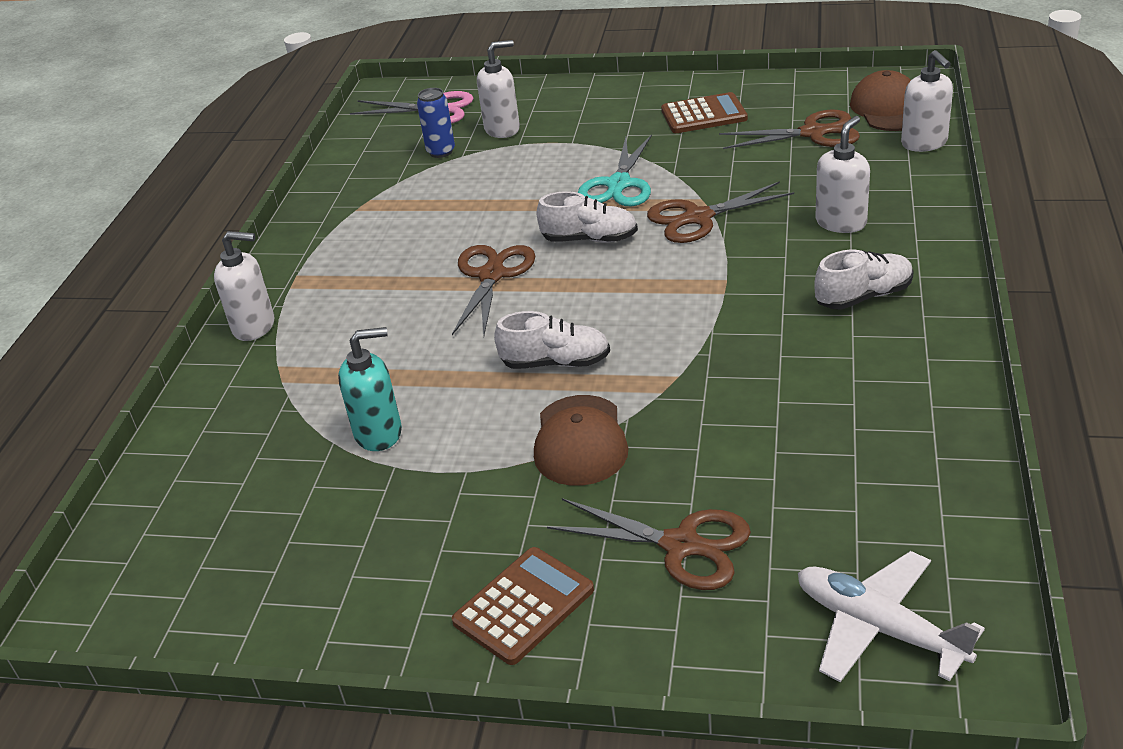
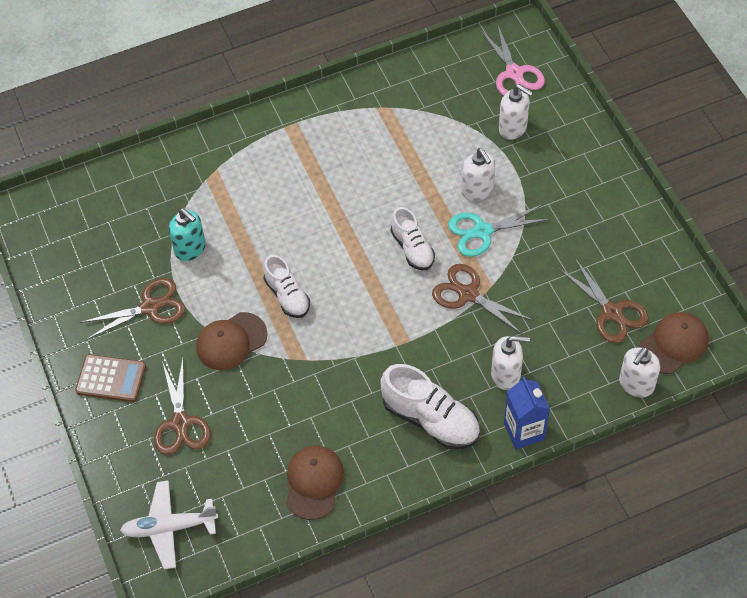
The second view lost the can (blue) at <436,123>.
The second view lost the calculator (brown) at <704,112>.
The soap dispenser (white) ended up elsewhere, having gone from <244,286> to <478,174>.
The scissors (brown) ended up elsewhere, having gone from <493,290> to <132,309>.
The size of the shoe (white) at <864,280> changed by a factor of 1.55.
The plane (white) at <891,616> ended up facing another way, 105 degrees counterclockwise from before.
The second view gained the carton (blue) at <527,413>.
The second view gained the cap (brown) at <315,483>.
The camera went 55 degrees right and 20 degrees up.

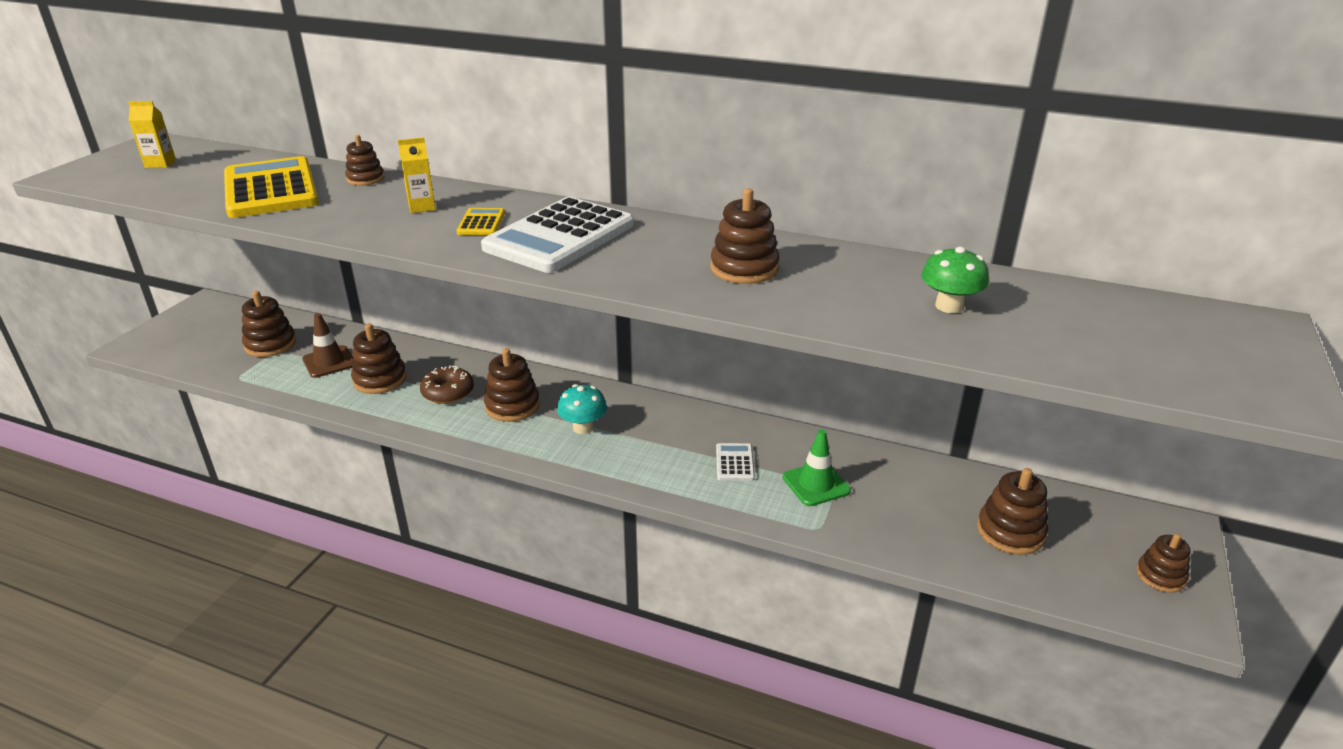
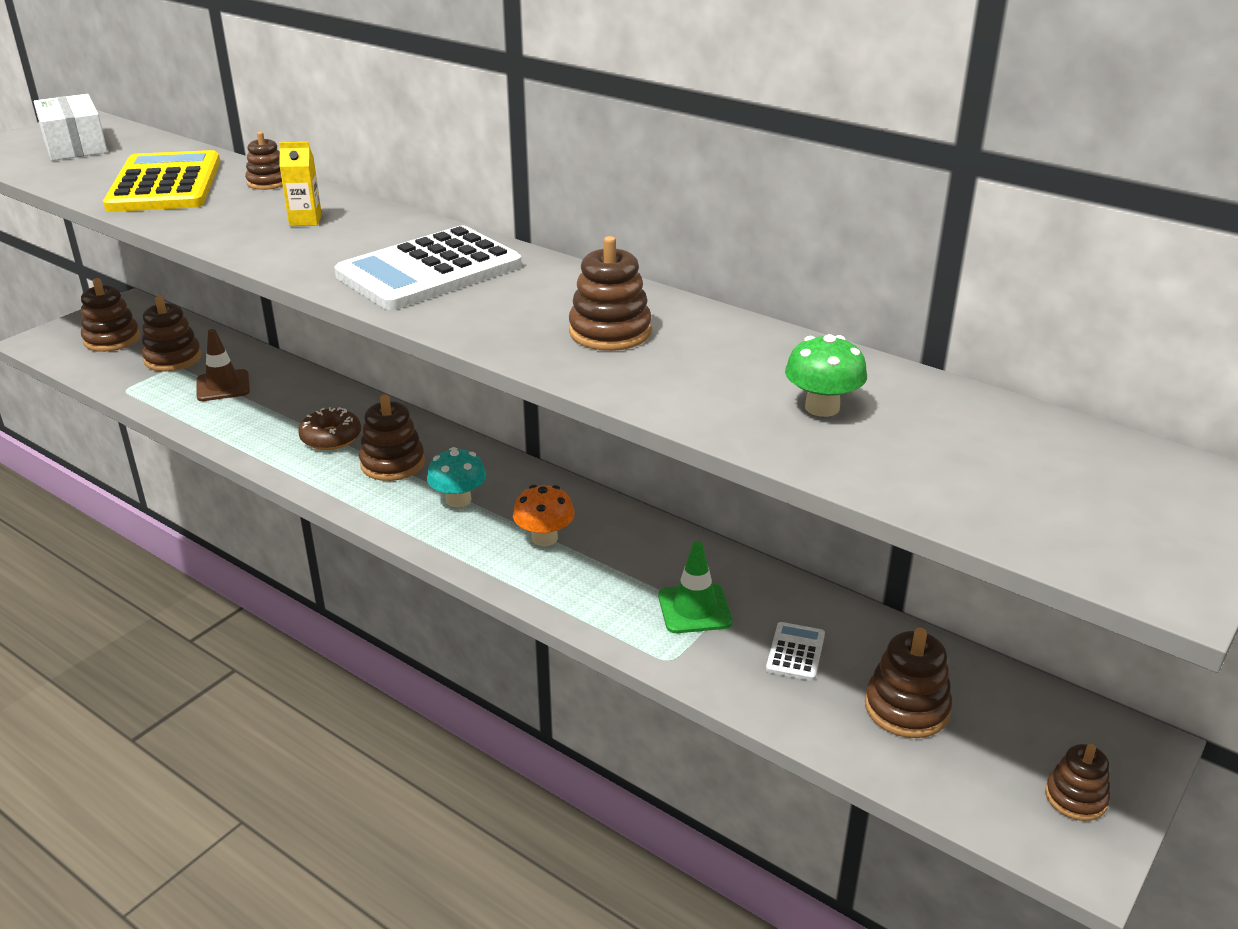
Where the carton (yellow) stood at <152,134>, the box (white) came to stand at <71,127>.
The second view lost the calculator (yellow) at <480,221>.
The stacking toy (brown) ended up elsewhere, having gone from <379,359> to <110,315>.
The calculator (white) ended up elsewhere, having gone from <735,462> to <795,651>.
The second view gained the mushroom (orange) at <544,515>.
The camera went 15 degrees right and 0 degrees up.

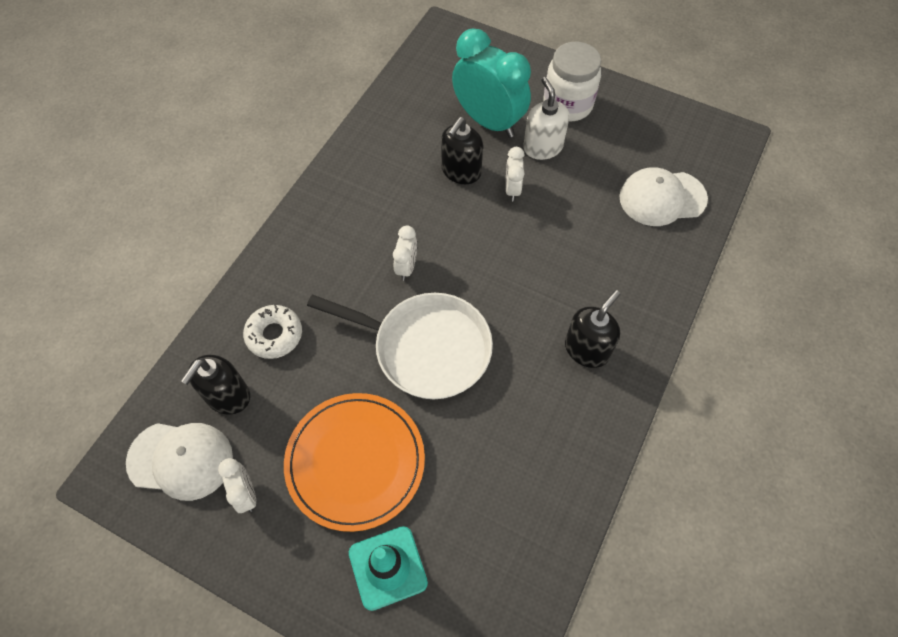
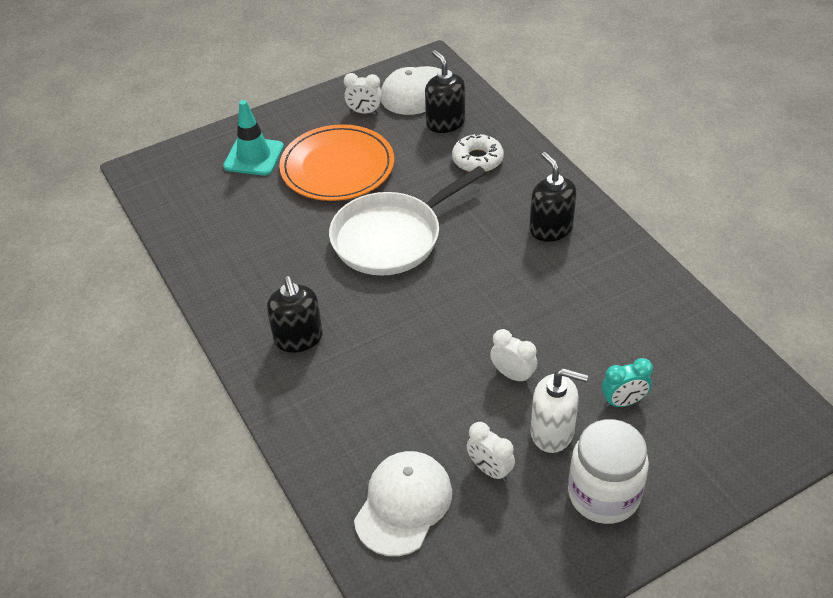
The size of the clock (turquoise) at <491,83> changed by a factor of 0.46.
The soap dispenser (black) ended up elsewhere, having gone from <462,150> to <553,197>.
The clock (white) ended up elsewhere, having gone from <405,253> to <491,452>.
The camera went 125 degrees right and 15 degrees down.

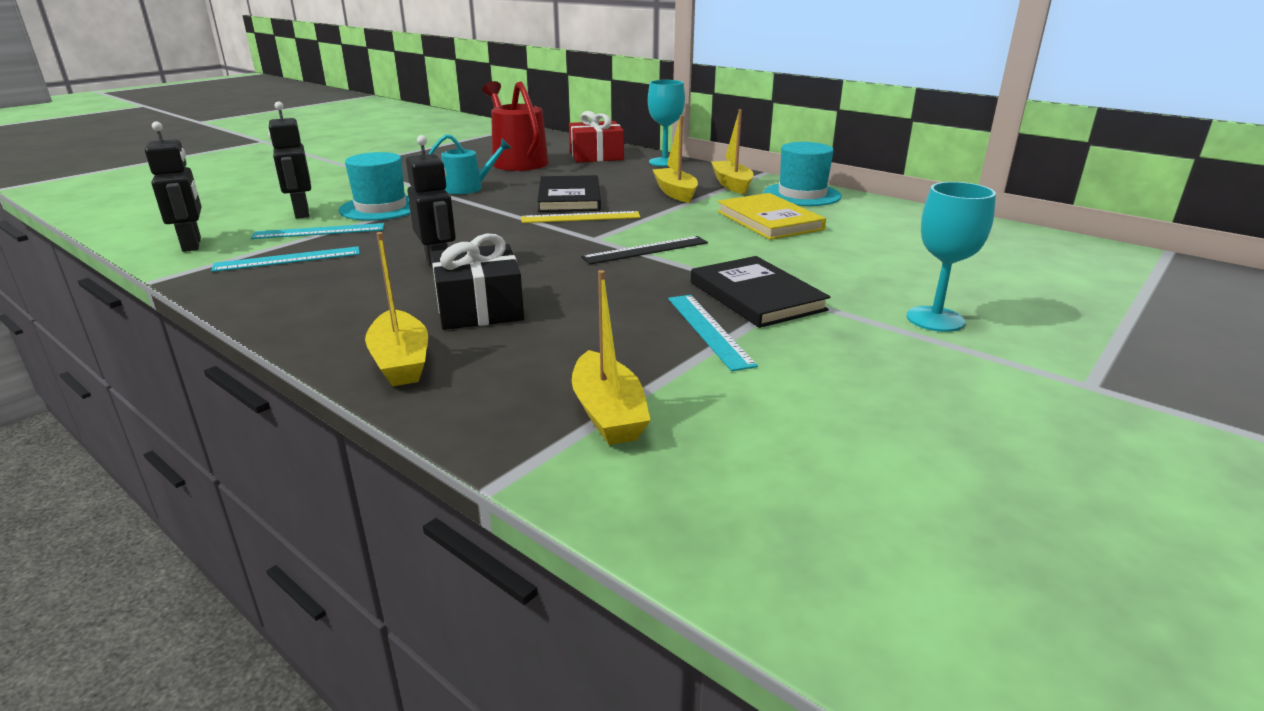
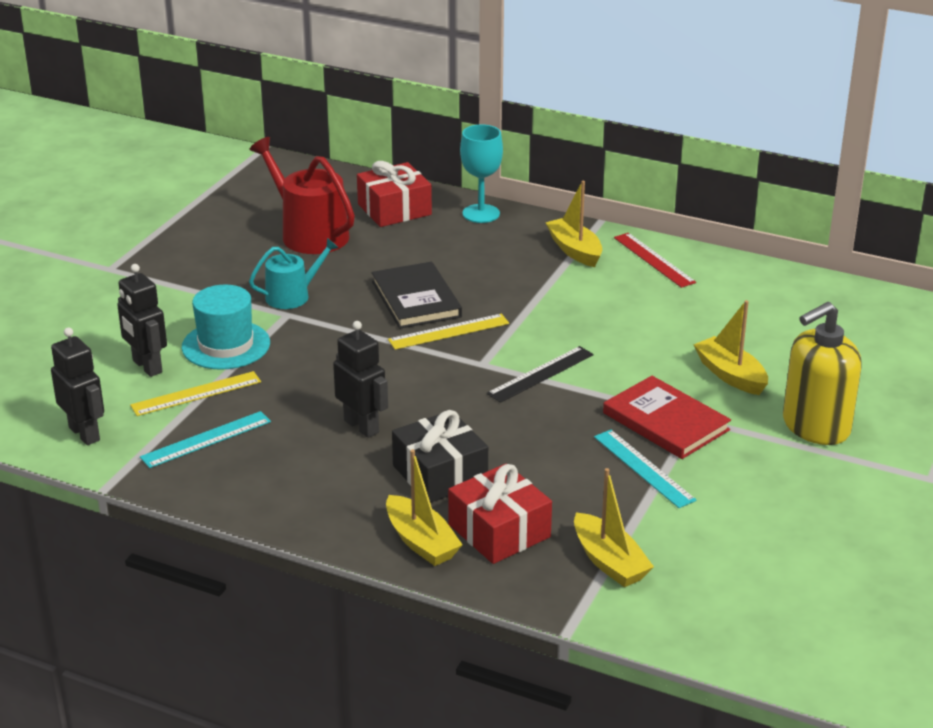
The boat (yellow) ended up elsewhere, having gone from <675,159> to <730,347>.
Where the hat (turquoise) stood at <803,174>, the ruler (red) came to stand at <655,260>.
Where the goblet (turquoise) stood at <951,257>, the soap dispenser (yellow) came to stand at <822,373>.
The second view lost the book (yellow) at <771,216>.
What was the ruler (turquoise) at <317,231> turned into the ruler (yellow) at <195,393>.
What was the book (black) at <760,292> turned into the book (red) at <667,417>.
The second view gained the gift (red) at <500,514>.
The camera went 15 degrees left and 5 degrees up.

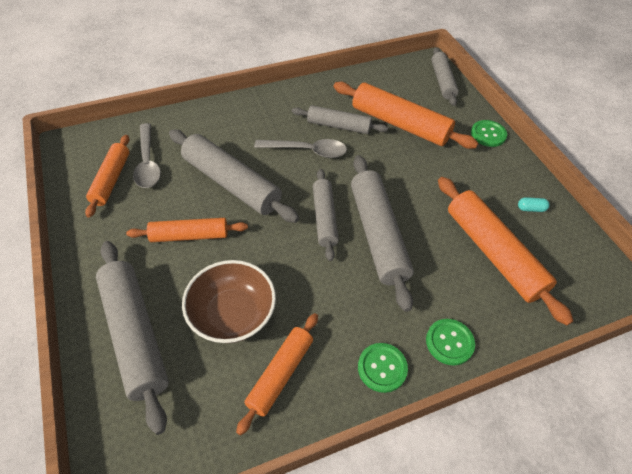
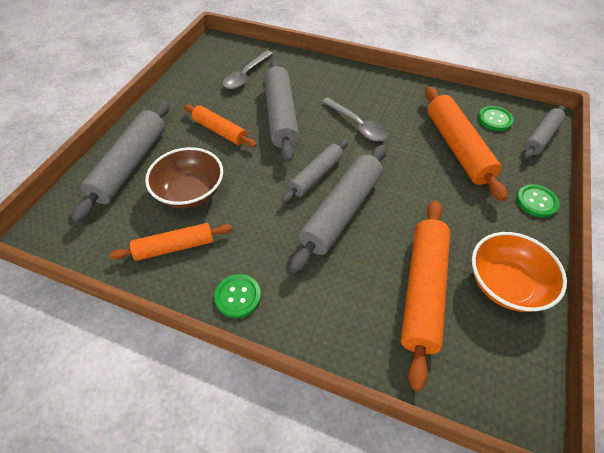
The second view lost the rolling pin (grey) at <340,119>.
The second view lost the rolling pin (orange) at <107,176>.
Where the capsule (turquoise) stood at <534,204>, the bowl (orange) came to stand at <519,272>.
The button (green) ended up elsewhere, having gone from <450,342> to <496,118>.
The camera went 45 degrees right and 0 degrees up.

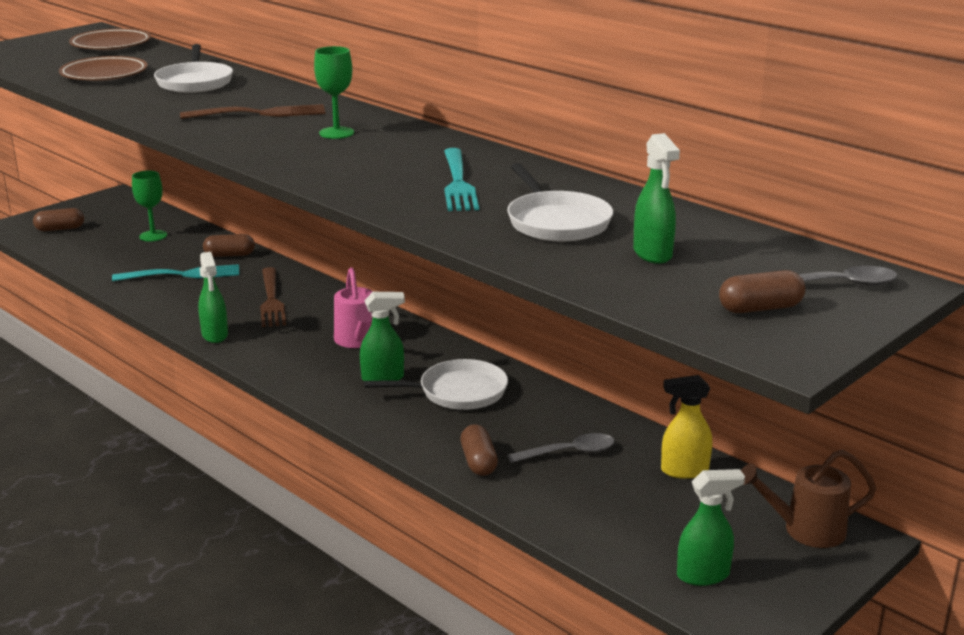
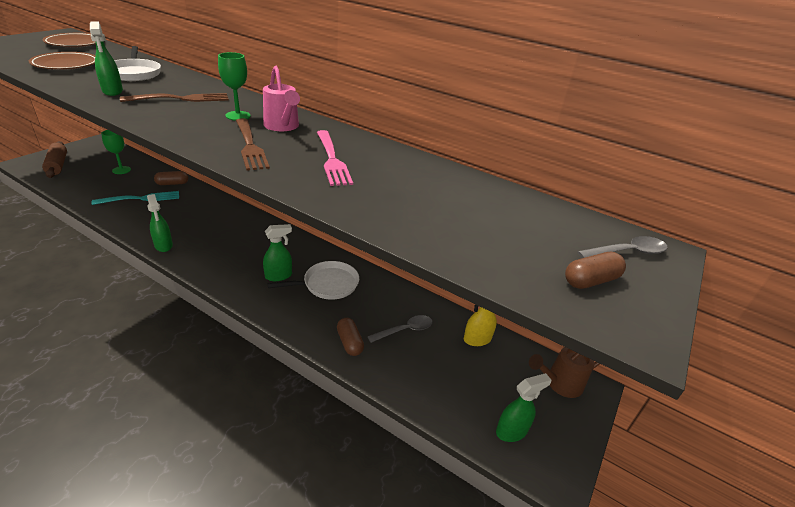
The spray bottle (green) ended up elsewhere, having gone from <656,198> to <106,58>.
What was the fork (turquoise) at <461,179> turned into the fork (pink) at <335,158>.
The second view lost the pan (white) at <560,202>.
Where the capsule (brown) stood at <58,219>, the rolling pin (brown) came to stand at <54,159>.
The fork (brown) ended up elsewhere, having gone from <273,297> to <253,144>.
The watering can (pink) ended up elsewhere, having gone from <353,308> to <281,98>.
The camera went 15 degrees left and 10 degrees up.

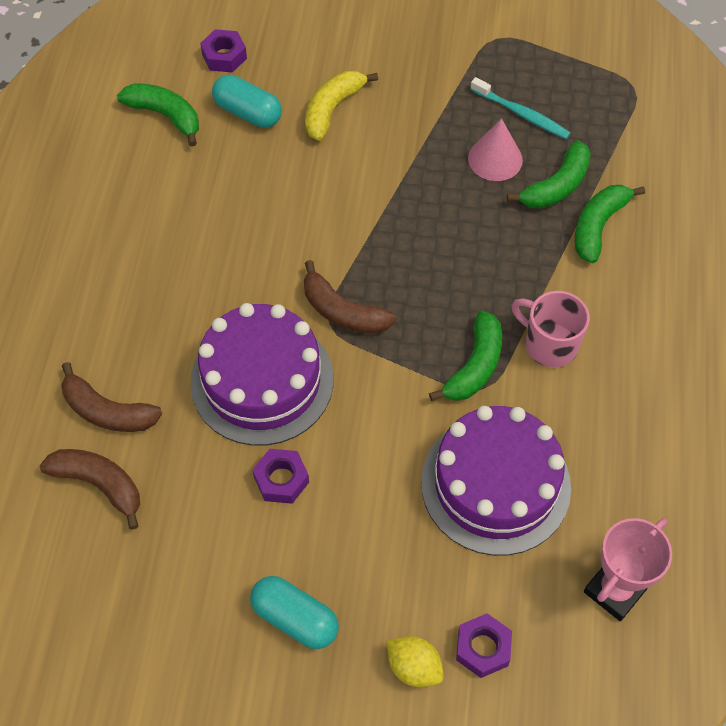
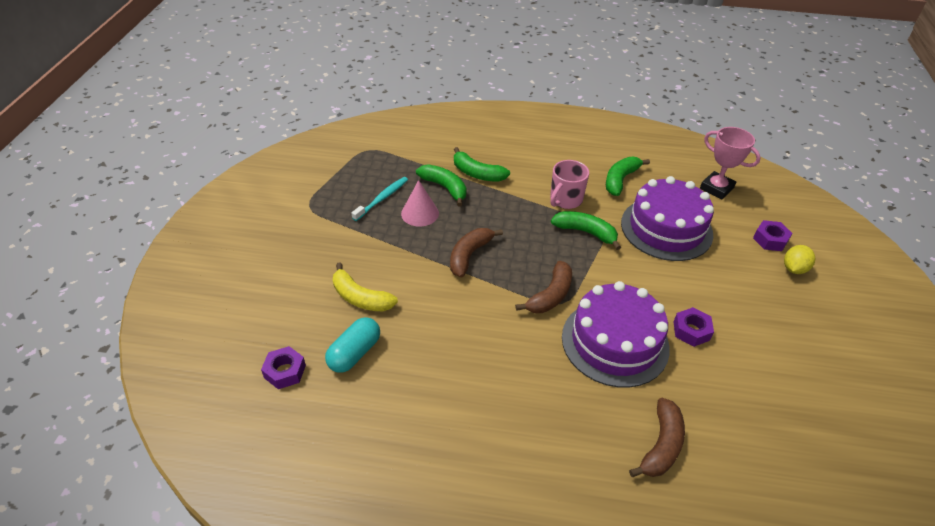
The banana (green) ended up elsewhere, having gone from <158,114> to <628,176>.
The banana (brown) ended up elsewhere, having gone from <90,489> to <476,253>.
The second view lost the capsule (turquoise) at <294,612>.
The camera went 90 degrees left and 15 degrees down.

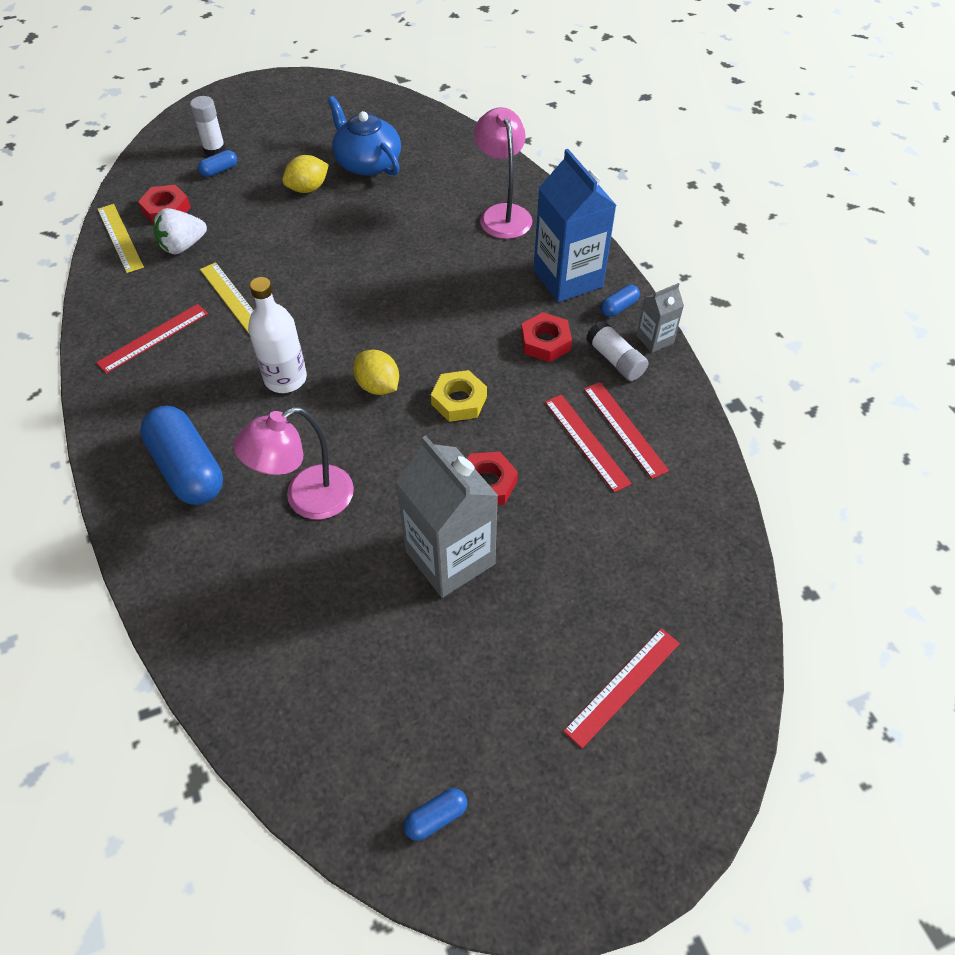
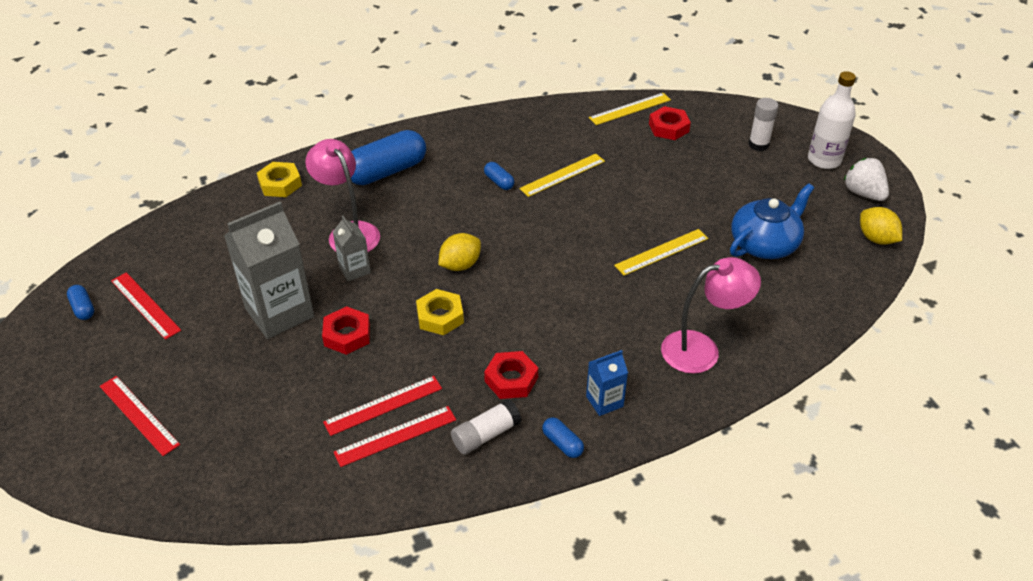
The size of the carton (blue) at <575,225> changed by a factor of 0.49.
The capsule (blue) ended up elsewhere, having gone from <217,163> to <499,176>.
The lemon (yellow) ended up elsewhere, having gone from <305,174> to <881,226>.
The strawberry (white) ended up elsewhere, having gone from <180,231> to <866,179>.
The bottle (white) ended up elsewhere, having gone from <277,335> to <832,120>.
The carton (grey) ended up elsewhere, having gone from <660,318> to <352,248>.
The ruler (red) ended up elsewhere, having gone from <152,338> to <146,306>.
The second view gained the nut (yellow) at <279,179>.
The second view gained the ruler (yellow) at <661,252>.
The camera went 90 degrees right and 10 degrees down.

